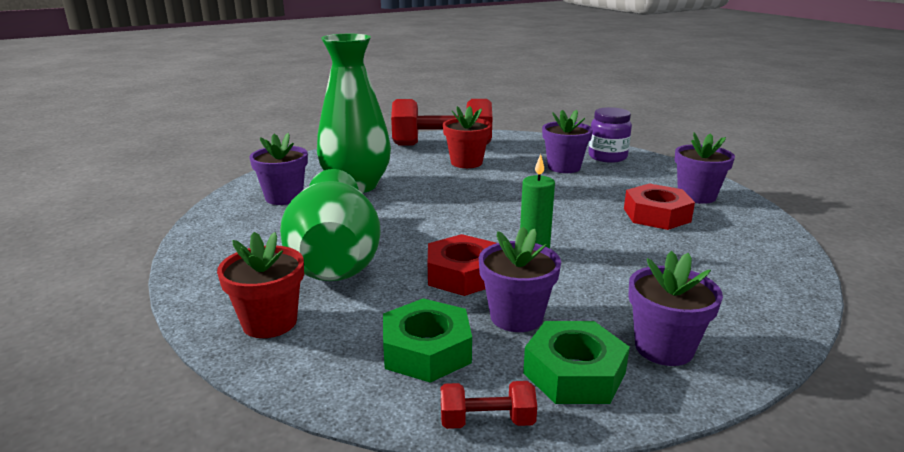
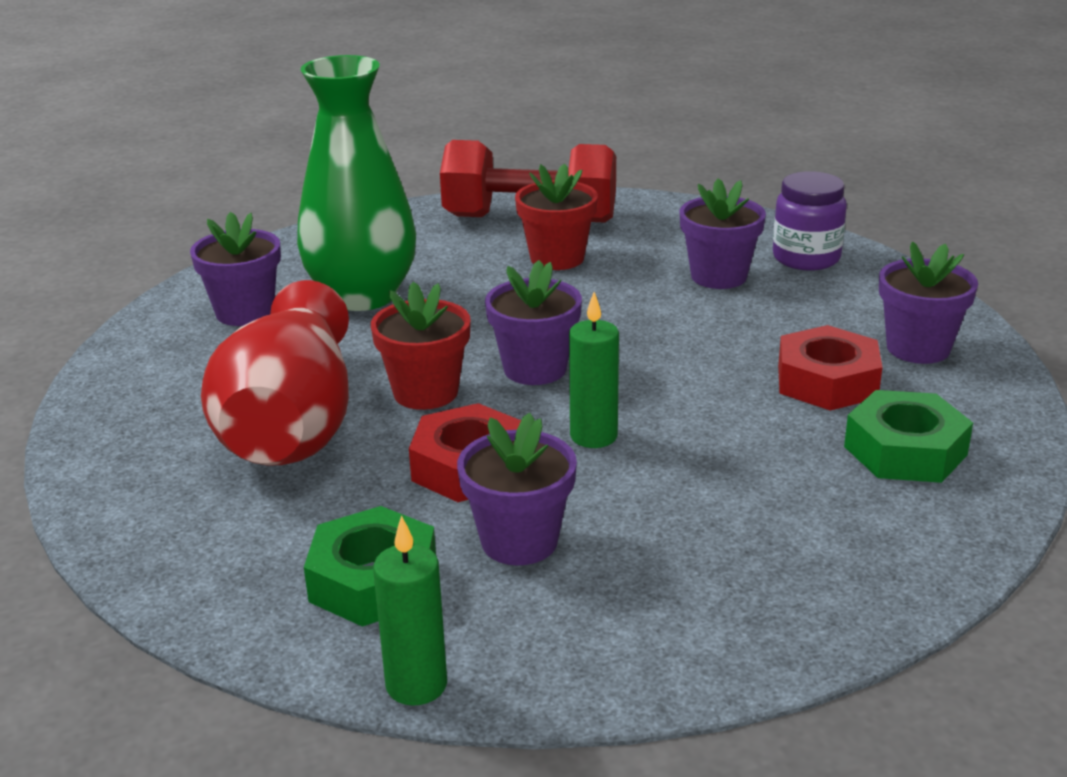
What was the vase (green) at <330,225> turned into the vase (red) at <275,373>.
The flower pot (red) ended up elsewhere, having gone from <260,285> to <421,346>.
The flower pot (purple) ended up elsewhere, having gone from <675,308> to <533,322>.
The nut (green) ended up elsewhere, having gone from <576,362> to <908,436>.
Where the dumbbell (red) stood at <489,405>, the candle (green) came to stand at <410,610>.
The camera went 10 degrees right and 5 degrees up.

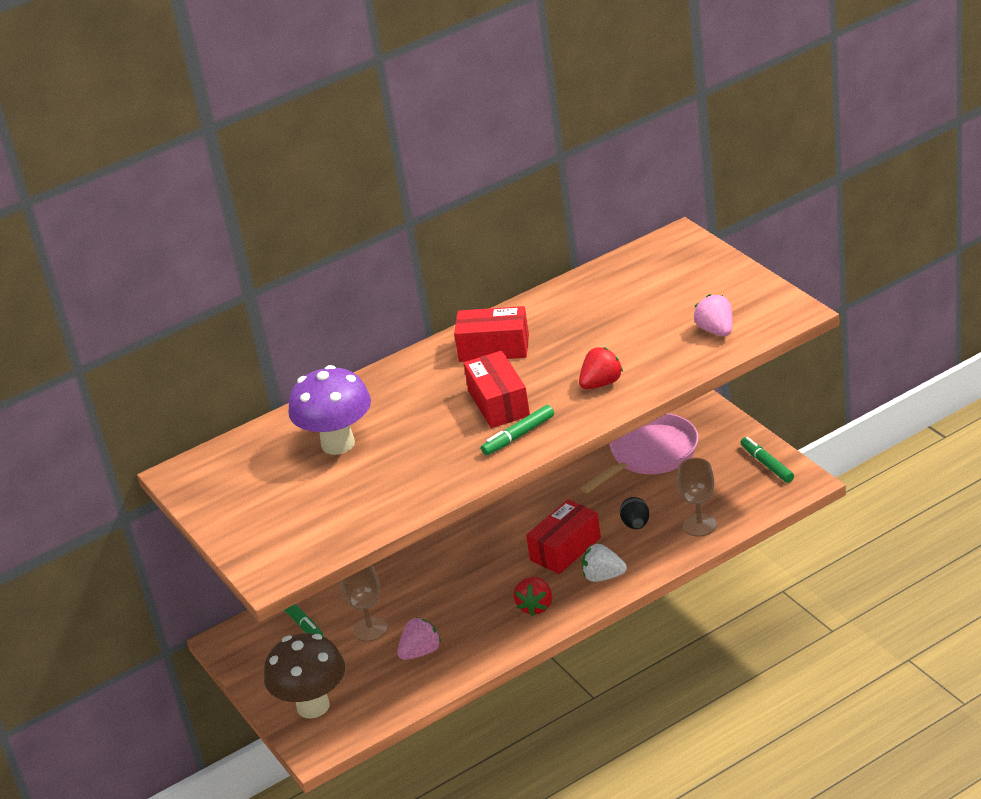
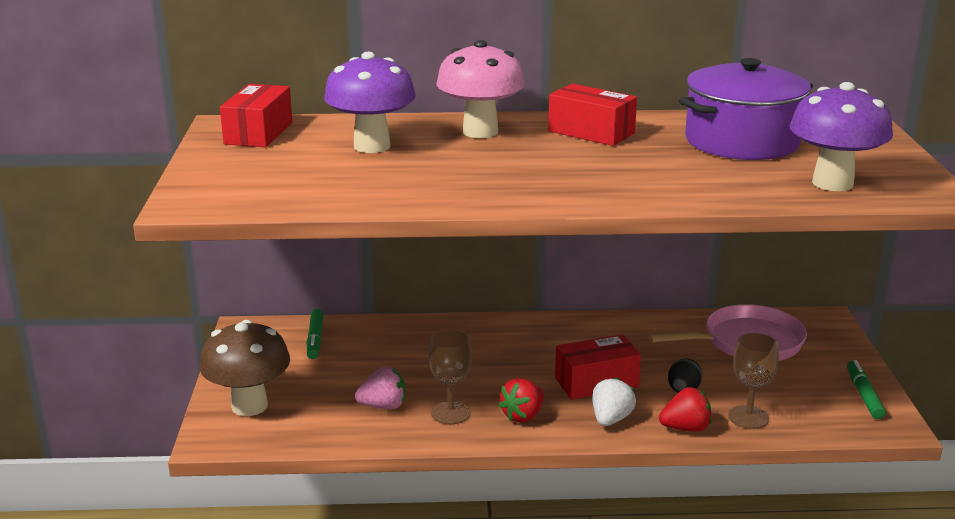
Where the strawberry (pink) stood at <713,315>, the mushroom (purple) came to stand at <841,136>.
The strawberry (red) ended up elsewhere, having gone from <601,368> to <685,409>.
The box (red) ended up elsewhere, having gone from <497,389> to <256,115>.
The second view lost the marker (green) at <517,430>.
The strawberry (white) at <604,563> ended up facing another way, 75 degrees clockwise from before.
The goblet (brown) ended up elsewhere, having gone from <364,603> to <450,376>.
The second view gained the mushroom (pink) at <481,89>.
The second view gained the pot (purple) at <746,109>.
The camera went 25 degrees right and 10 degrees down.

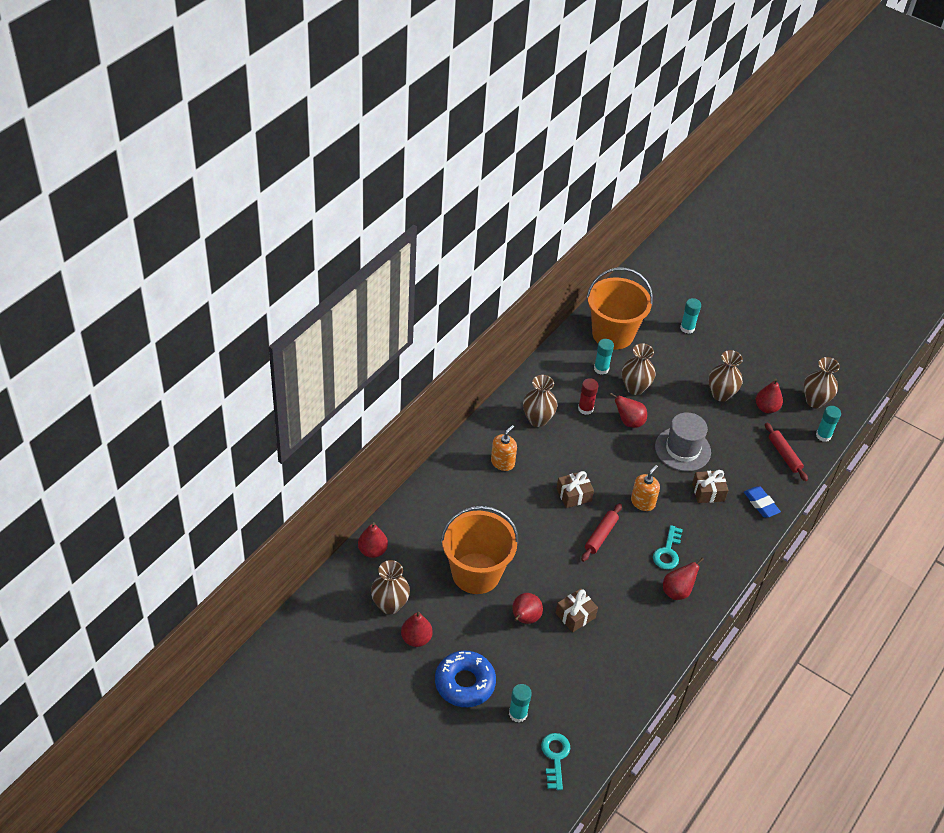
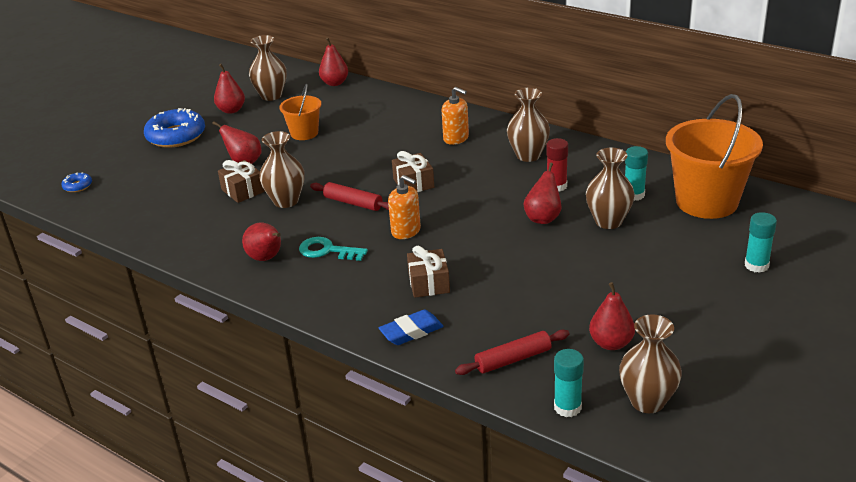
The vase (brown) ended up elsewhere, having gone from <726,376> to <282,169>.
The second view lost the hat (grey) at <683,442>.
The size of the bucket (orange) at <480,550> changed by a factor of 0.53.
The second view lost the glue stick (turquoise) at <520,703>.
Where the key (turquoise) stood at <555,761>, the donut (blue) came to stand at <76,182>.
The camera went 95 degrees right and 15 degrees down.

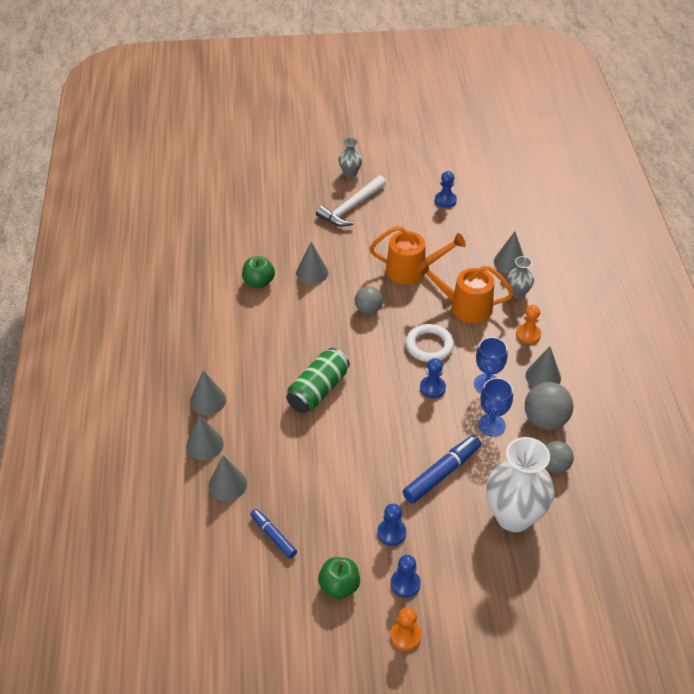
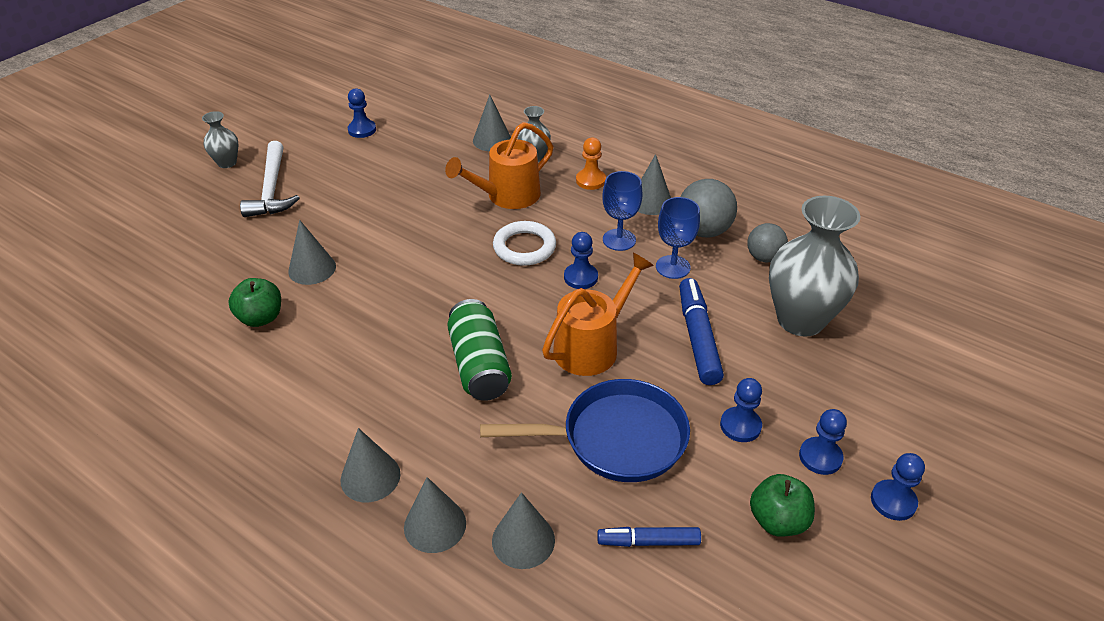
The watering can (orange) ended up elsewhere, having gone from <417,255> to <598,314>.
The second view lost the ball (grey) at <369,300>.
What was the vase (white) at <520,484> turned into the vase (grey) at <815,266>.
What was the pawn (orange) at <406,629> turned into the pawn (blue) at <898,487>.
The second view gained the pan (blue) at <585,430>.
The camera went 50 degrees left and 5 degrees down.

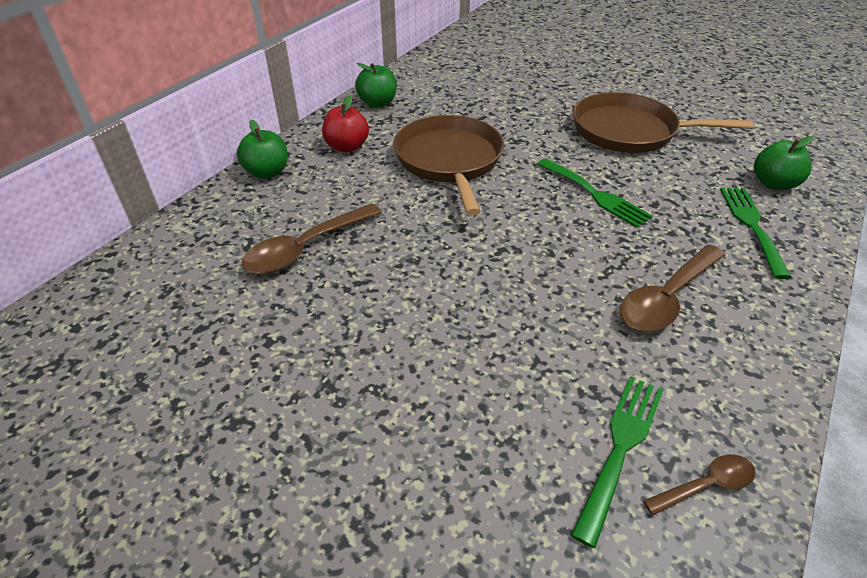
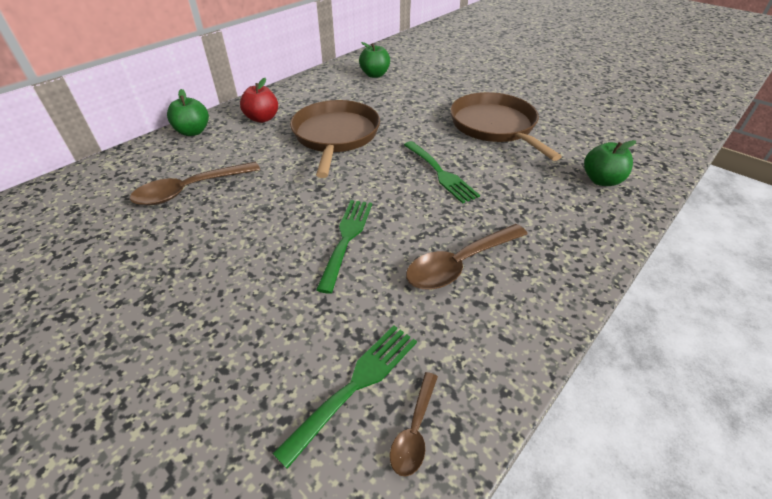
The apple (green) ended up elsewhere, having gone from <376,85> to <374,60>.
The pan (brown) at <663,122> ended up facing another way, 45 degrees clockwise from before.
The fork (green) ended up elsewhere, having gone from <755,233> to <344,247>.
The spoon (brown) at <699,485> ended up facing another way, 120 degrees clockwise from before.
The camera went 10 degrees right and 0 degrees up.

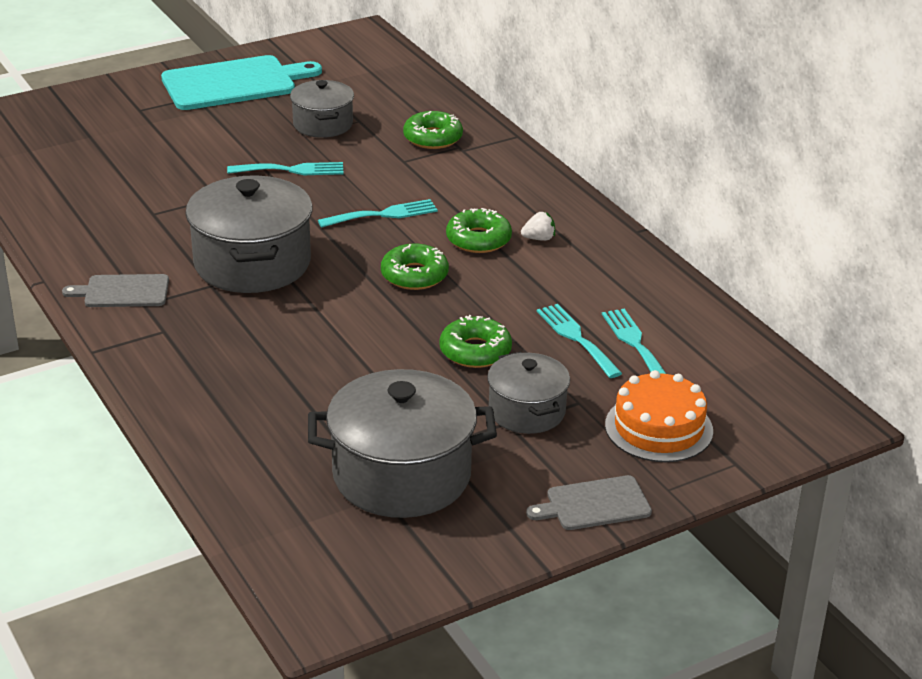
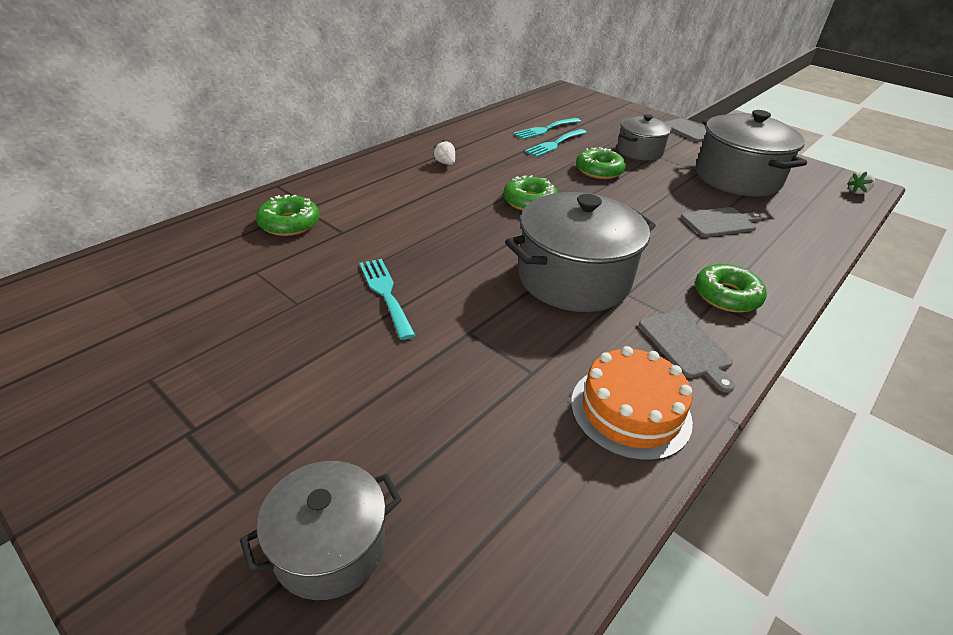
The second view lost the cutting board (turquoise) at <241,82>.
The pot (grey) ended up elsewhere, having gone from <322,109> to <321,530>.
The second view lost the fork (turquoise) at <378,213>.
The donut (green) ended up elsewhere, having gone from <479,230> to <731,288>.
The cake (orange) ended up elsewhere, having gone from <659,416> to <632,403>.
The second view gained the strawberry (white) at <861,182>.
The second view gained the cutting board (grey) at <722,222>.
The camera went 110 degrees left and 5 degrees up.

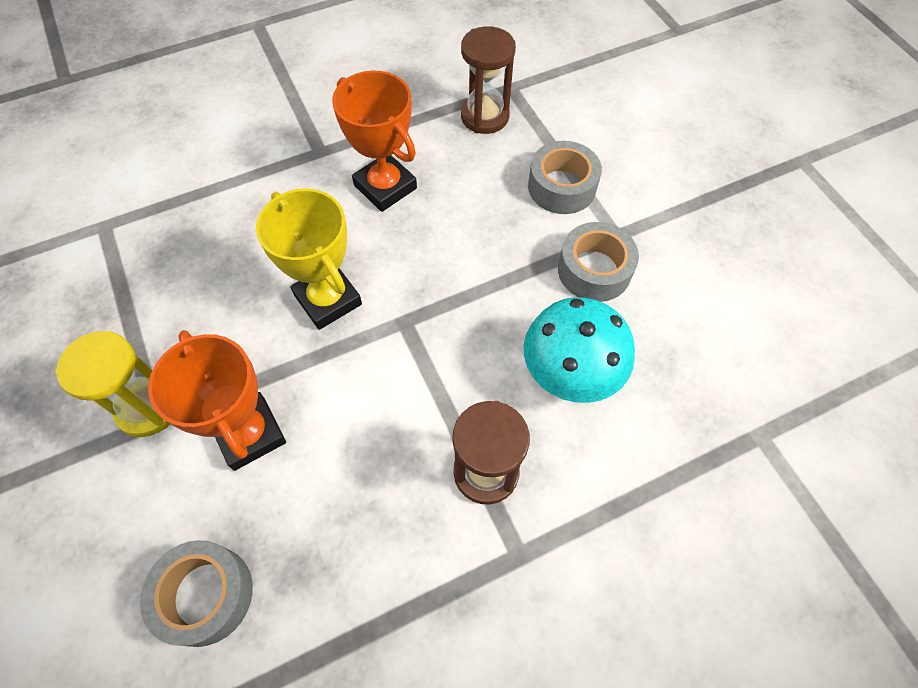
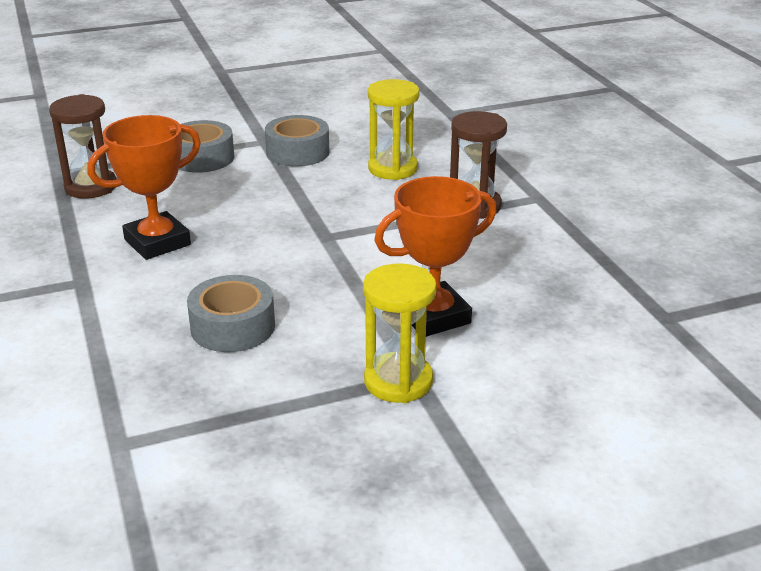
The second view lost the trophy (yellow) at <309,259>.
Where the mushroom (turquoise) stood at <579,350>, the hourglass (yellow) came to stand at <393,129>.
The tape (grey) ended up elsewhere, having gone from <196,593> to <231,313>.
The camera went 85 degrees left and 30 degrees down.

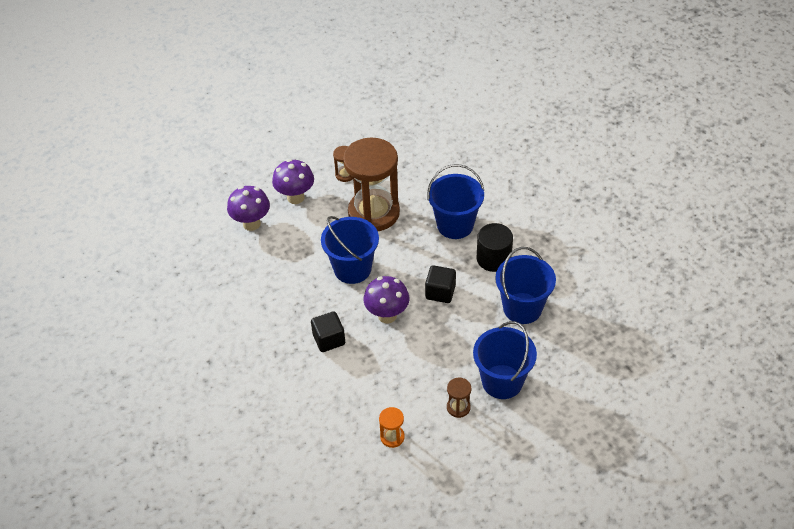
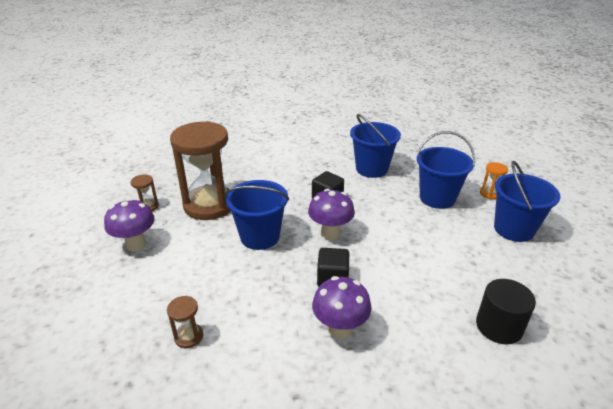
The bucket (blue) ended up elsewhere, having gone from <455,201> to <527,201>.
The mushroom (purple) ended up elsewhere, having gone from <248,208> to <342,308>.
The cylinder (black) ended up elsewhere, having gone from <495,247> to <506,311>.
The hourglass (brown) ended up elsewhere, having gone from <459,398> to <185,322>.
The hourglass (orange) ended up elsewhere, having gone from <392,427> to <494,180>.
The camera went 65 degrees left and 15 degrees down.

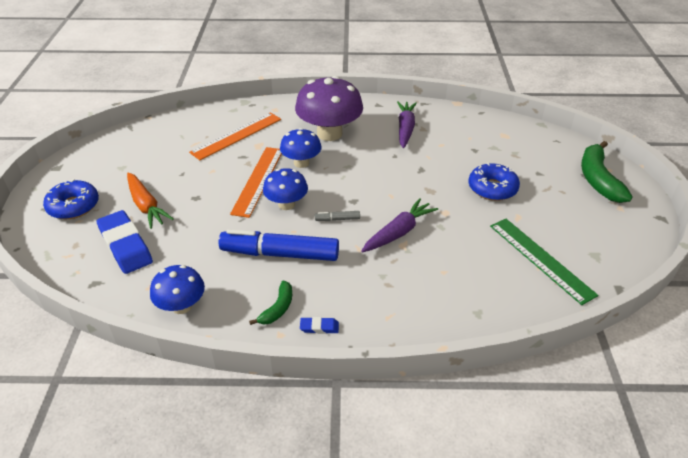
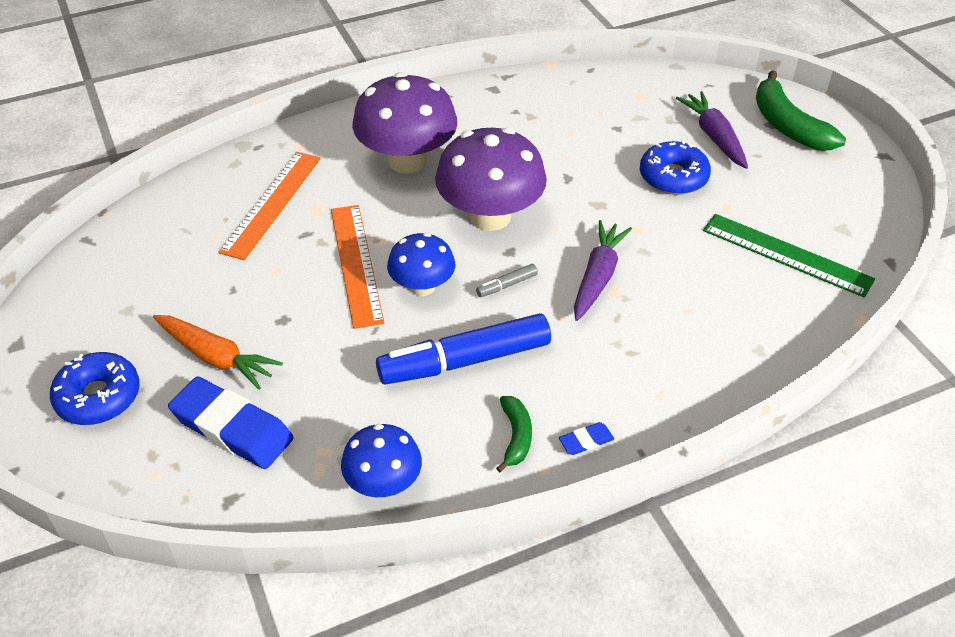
The carrot (purple) ended up elsewhere, having gone from <407,124> to <712,130>.
The second view lost the mushroom (blue) at <301,148>.
The second view gained the mushroom (purple) at <491,179>.
The camera went 25 degrees left and 5 degrees up.

